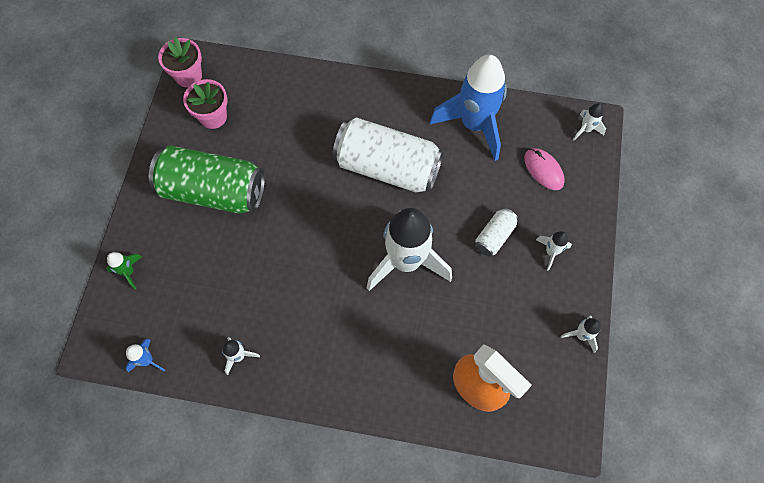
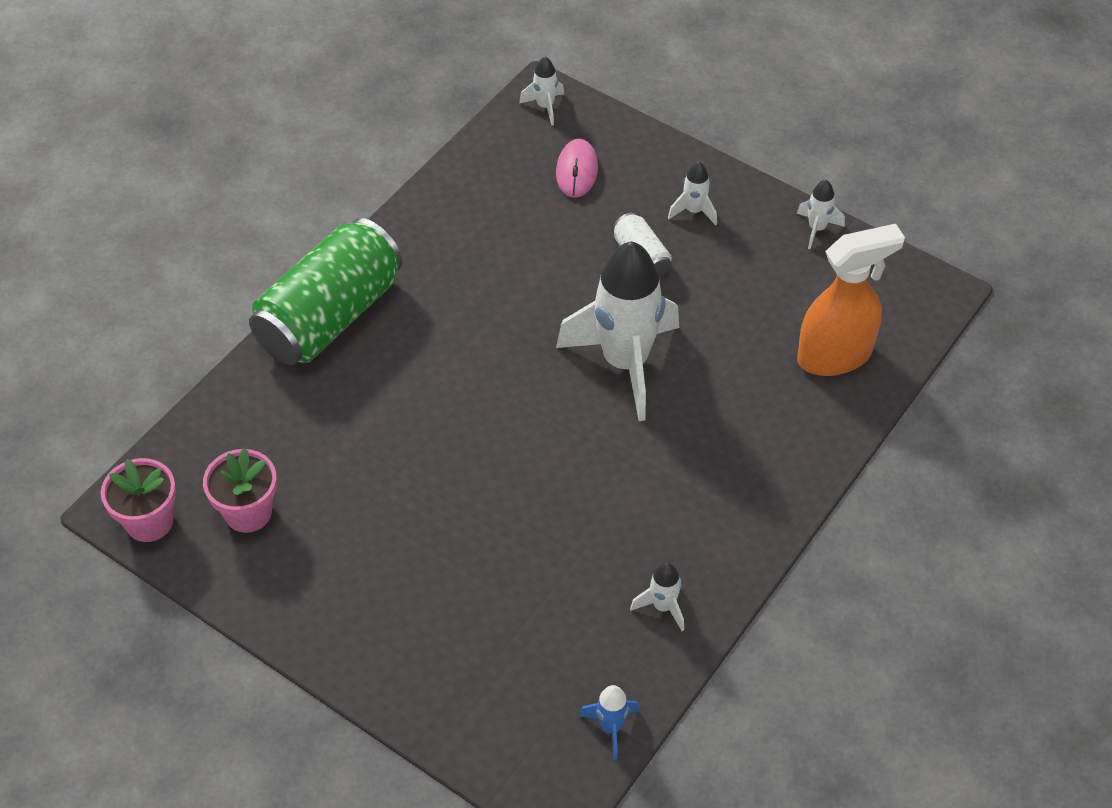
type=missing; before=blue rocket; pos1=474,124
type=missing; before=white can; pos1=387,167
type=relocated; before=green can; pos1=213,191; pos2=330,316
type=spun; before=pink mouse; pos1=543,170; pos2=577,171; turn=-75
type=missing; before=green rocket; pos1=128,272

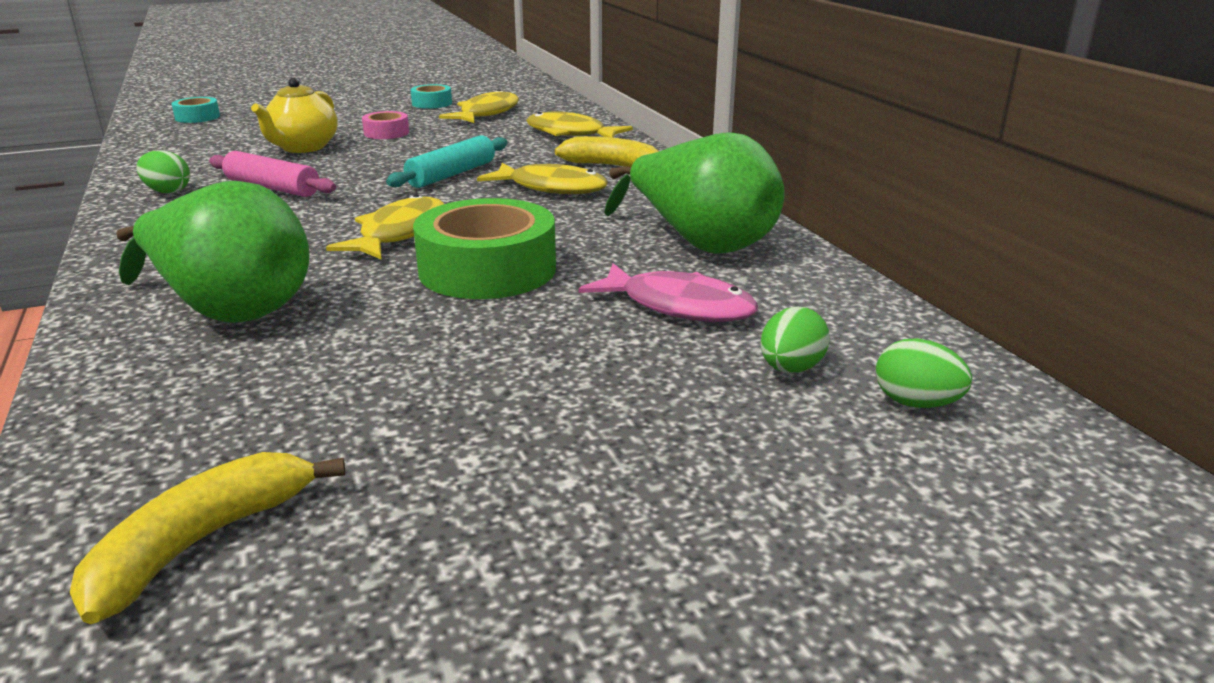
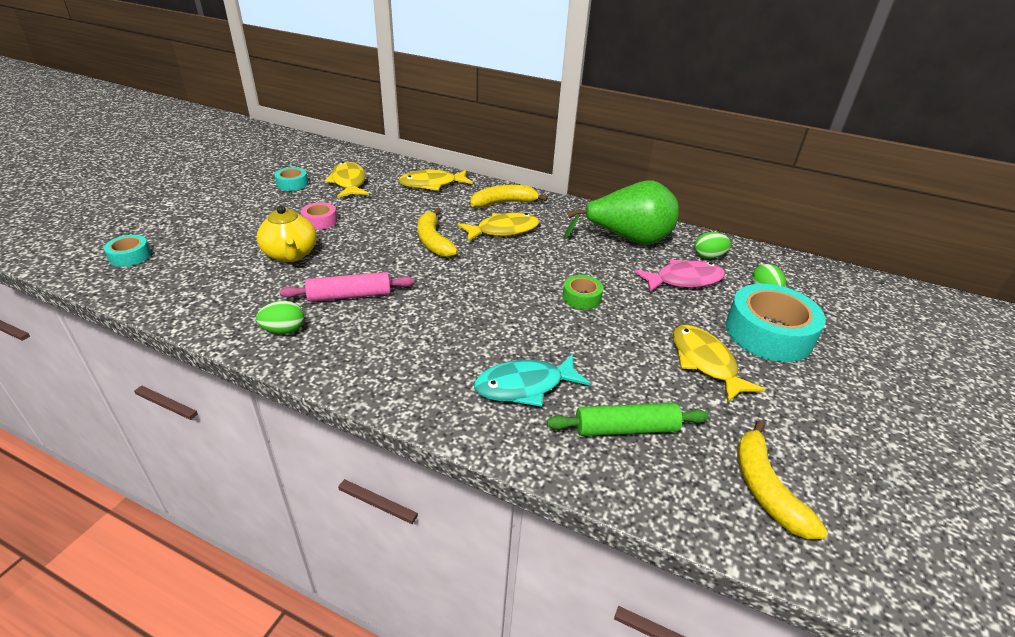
type=exchanged; before=turquoise rolling pin; after=yellow banana; pos1=451,174; pos2=433,241
type=exchanged; before=green pear; after=turquoise fish; pos1=229,309; pos2=525,386
type=relocated; before=yellow fish; pos1=399,233; pos2=705,362
type=size; before=green tape; pos1=487,269; pos2=581,297; scale=0.49
type=relocated; before=green egg; pos1=916,403; pos2=708,256
type=appeared; after=turquoise tape; pos2=768,333
type=appeared; after=green rolling pin; pos2=626,429

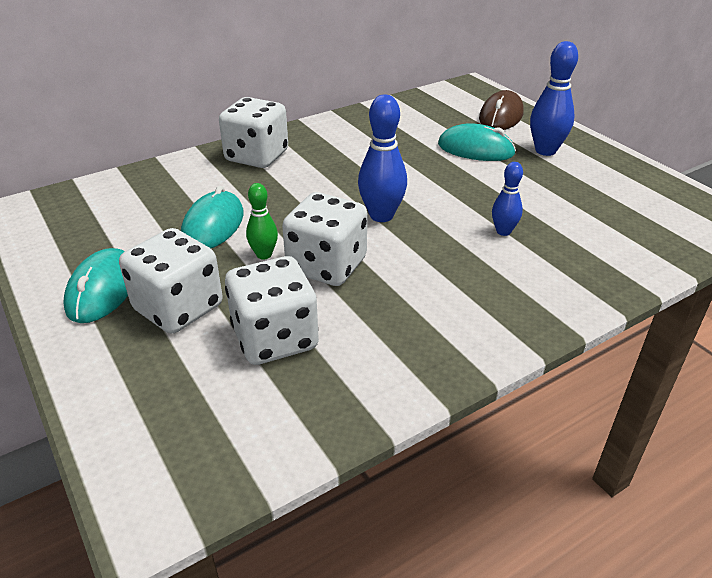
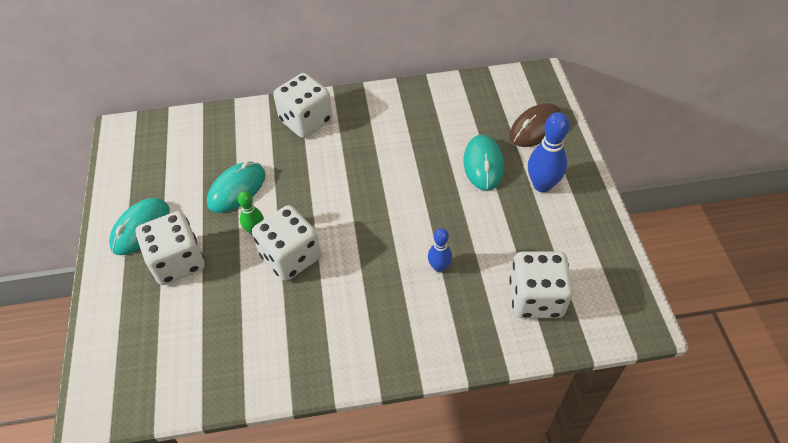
type=missing; before=blue bowling pin; pos1=381,215
type=spun; before=turquoise mouse; pos1=475,149; pos2=483,164; turn=45
type=relocated; before=white dice; pos1=275,338; pos2=536,298

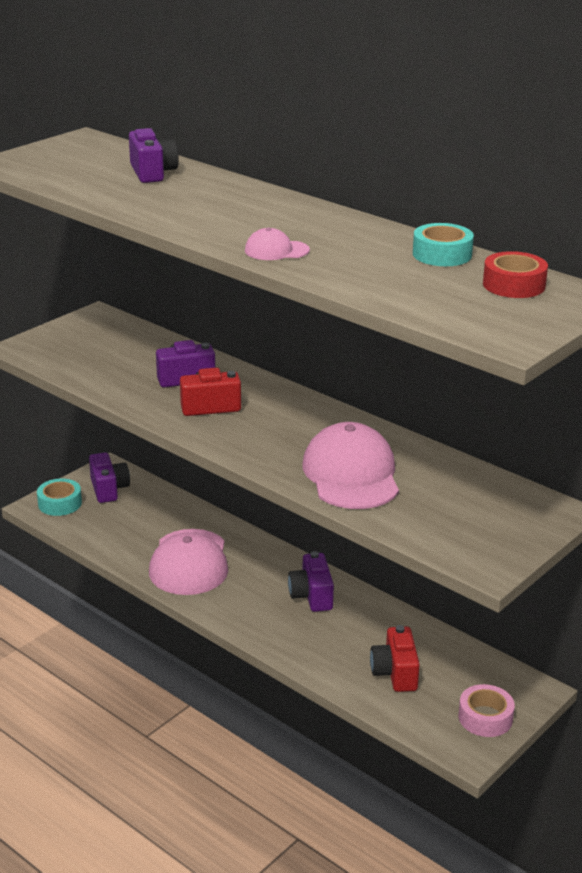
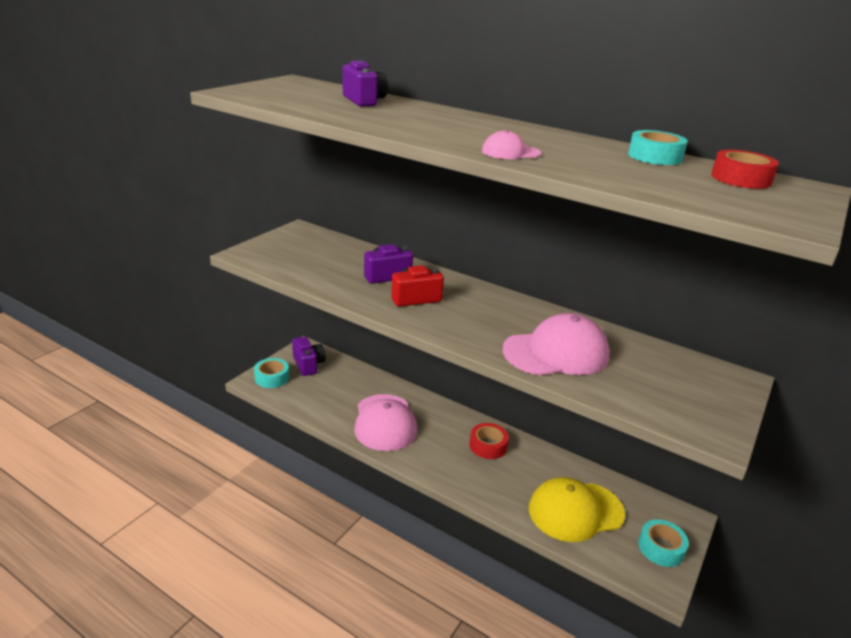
type=spun; before=pink cap; pos1=351,474; pos2=556,353; turn=90
type=exchanged; before=purple camera; after=red tape; pos1=312,596; pos2=488,446
type=exchanged; before=red camera; after=yellow cap; pos1=395,673; pos2=575,511
type=colour; before=pink tape; after=turquoise tape; pos1=485,718; pos2=661,548

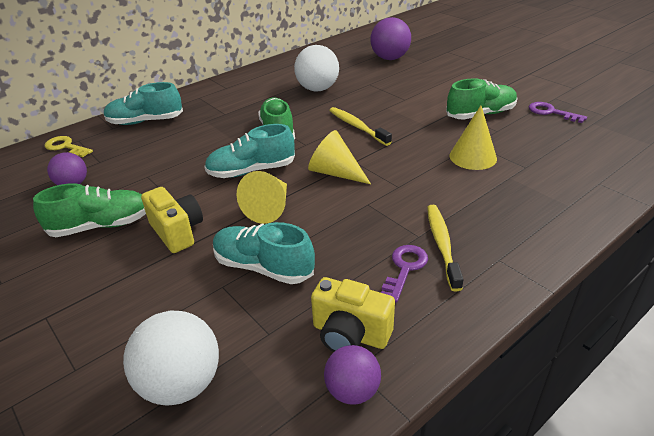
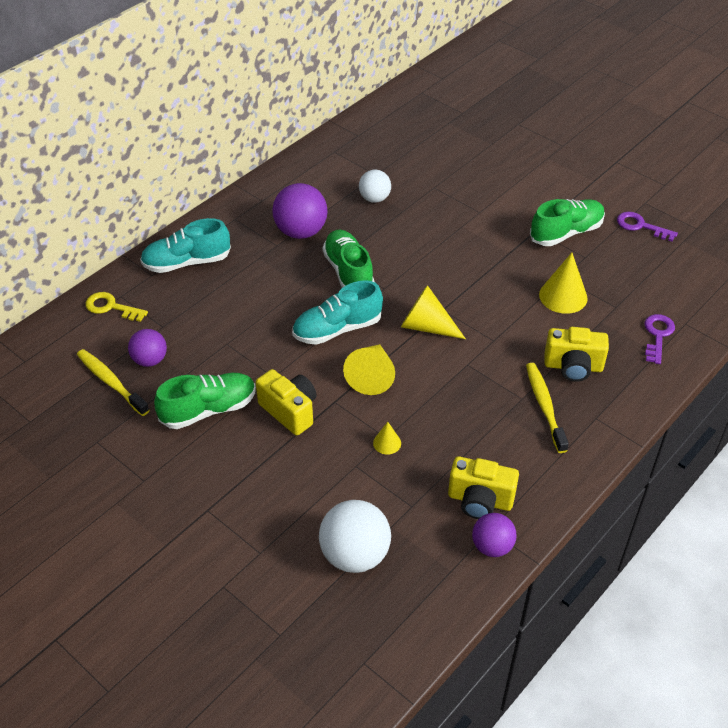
type=relocated; before=purple ball; pos1=390,58; pos2=301,232
type=size; before=white ball; pos1=317,89; pos2=374,198; scale=0.62
type=relocated; before=yellow toothbrush; pos1=357,127; pos2=111,382
type=exchanged; before=turquoise shoe; after=yellow cone; pos1=263,267; pos2=387,443
type=relocated; before=purple key; pos1=405,269; pos2=657,335
type=appeared; after=yellow camera; pos2=573,367

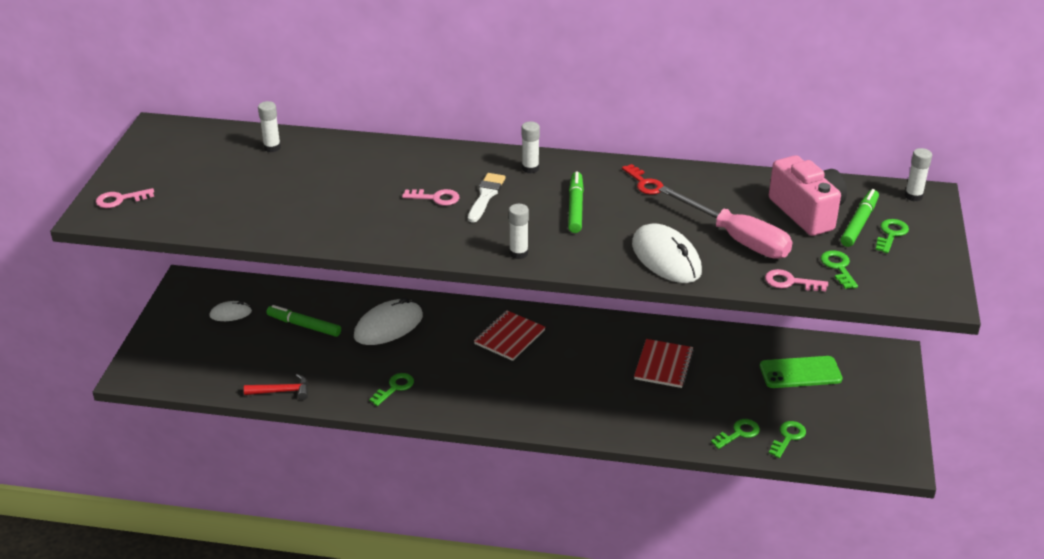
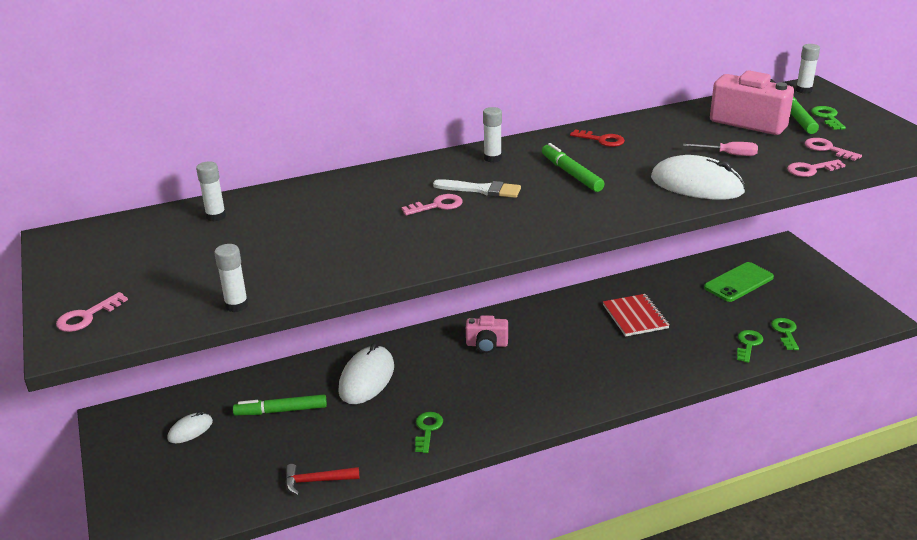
type=spun; before=white brush; pos1=486,196; pos2=481,190; turn=120
type=size; before=pink screwdriver; pos1=737,239; pos2=729,154; scale=0.48
type=relocated; before=white glue stick; pos1=518,253; pos2=236,305
type=colour; before=green key; after=pink key; pos1=838,267; pos2=827,149
type=exchanged; before=red notebook; after=pink camera; pos1=509,337; pos2=487,345
type=spun; before=red hammer; pos1=281,391; pos2=316,481; turn=-150

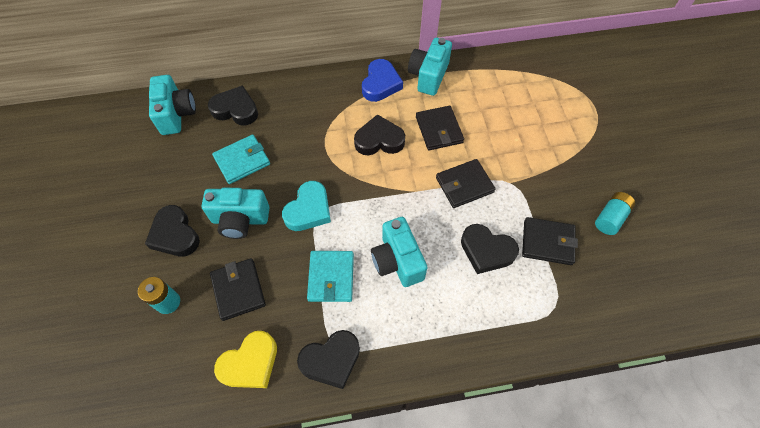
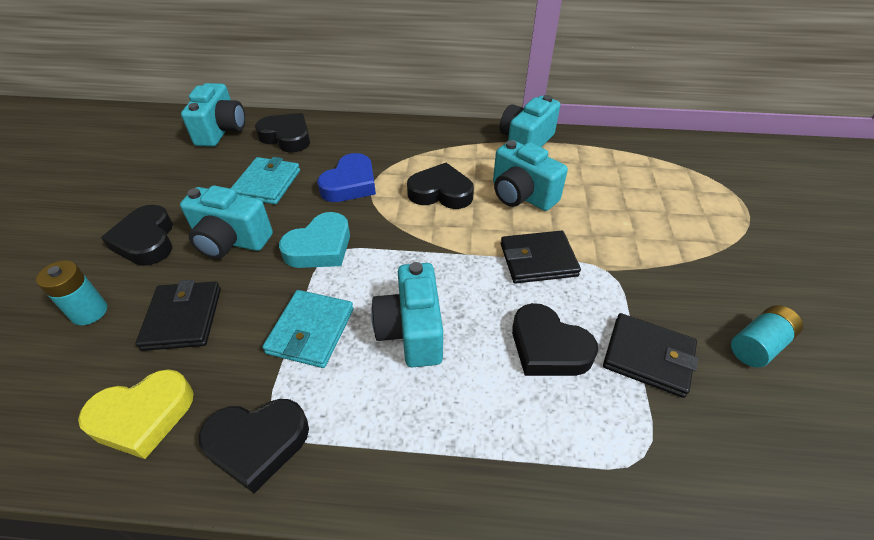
type=relocated; before=blue heart; pos1=380,84; pos2=350,184
type=exchanged; before=black wallet; after=turquoise camera; pos1=439,130; pos2=521,195
type=spun; before=turquoise wallet; pos1=242,161; pos2=267,183; turn=-60

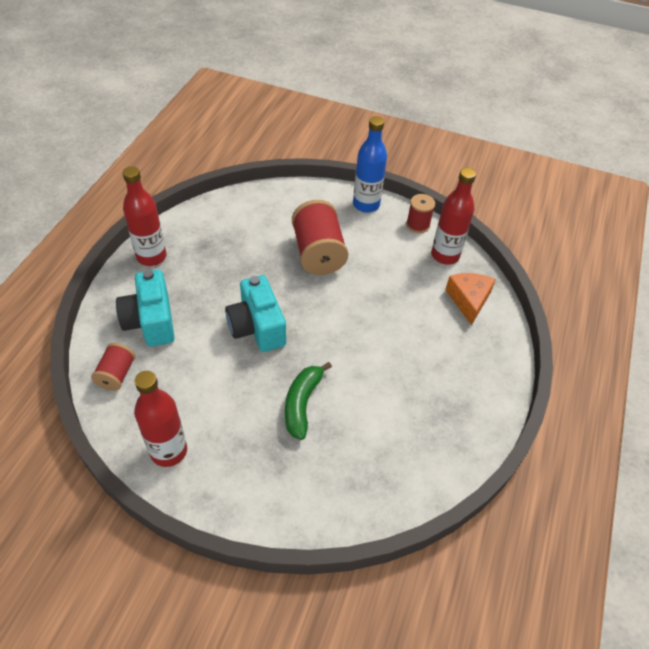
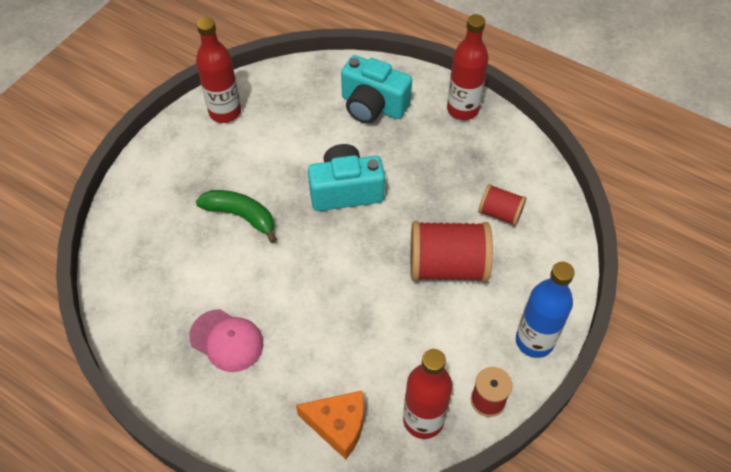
type=spun; before=turquoise camera; pos1=151,321; pos2=373,106; turn=-150
type=relocated; before=red spool; pos1=116,374; pos2=500,213
type=appeared; after=pink cap; pos2=226,340

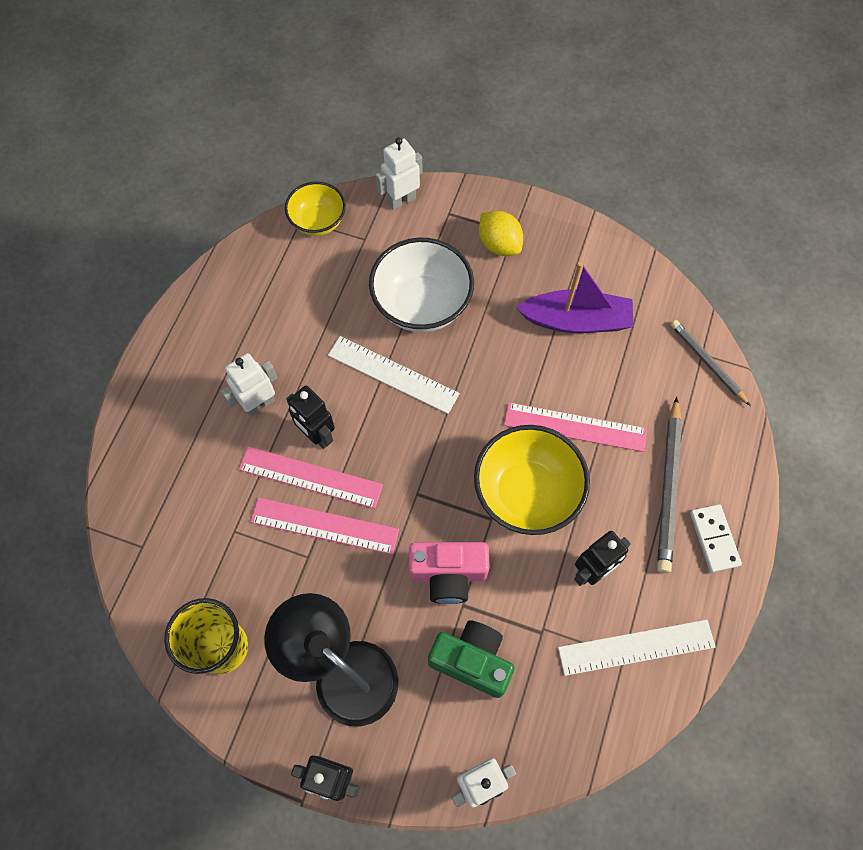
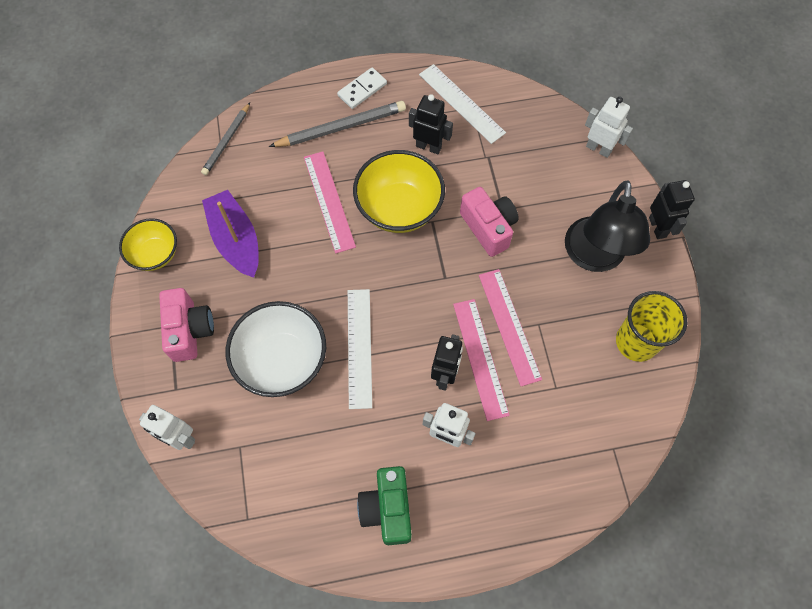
type=relocated; before=yellow bowl; pos1=318,222; pos2=155,254
type=exchanged; before=yellow lemon; after=pink camera; pos1=499,244; pos2=190,330
type=relocated; before=green camera; pos1=472,661; pos2=387,509

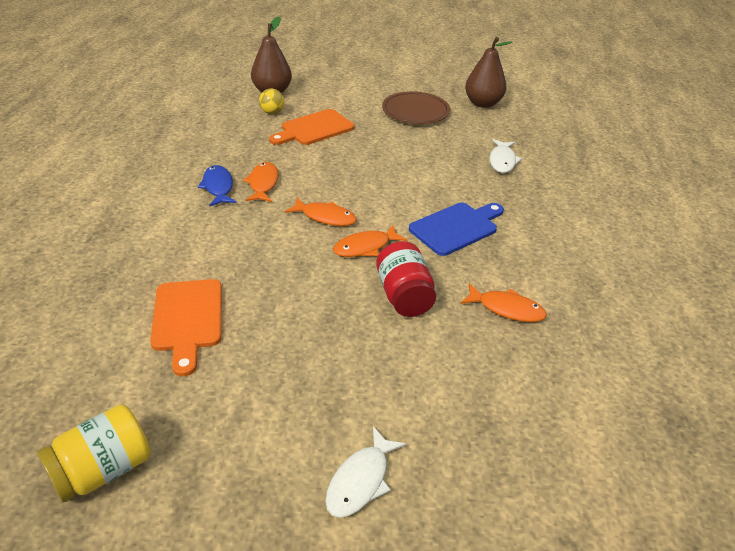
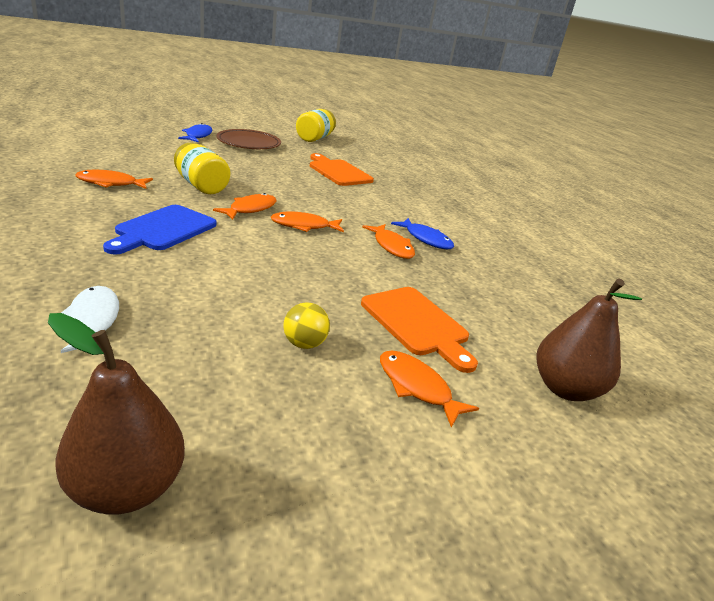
type=relocated; before=yellow ball; pos1=272,113; pos2=304,344
type=relocated; before=brown plate; pos1=415,111; pos2=248,143
type=spun; before=orange cutting board; pos1=314,129; pos2=417,324; turn=120
type=colour; before=red jar; after=yellow jar; pos1=404,296; pos2=201,186
type=colour; before=white fish; after=blue fish; pos1=360,480; pos2=198,136
type=appeared; after=orange fish; pos2=417,387

